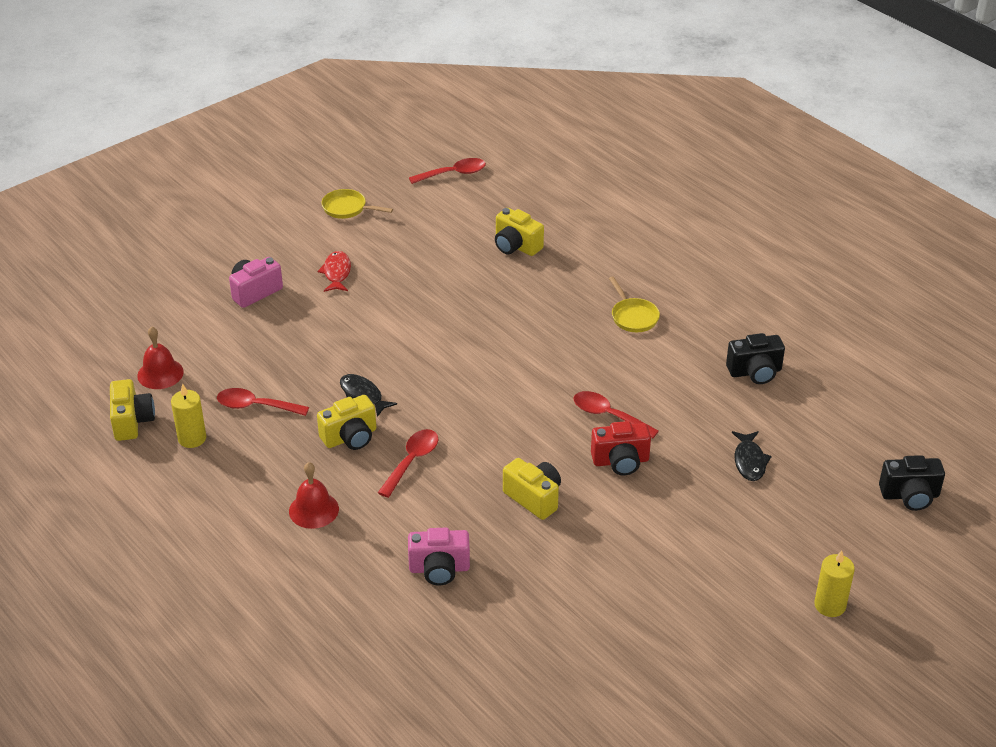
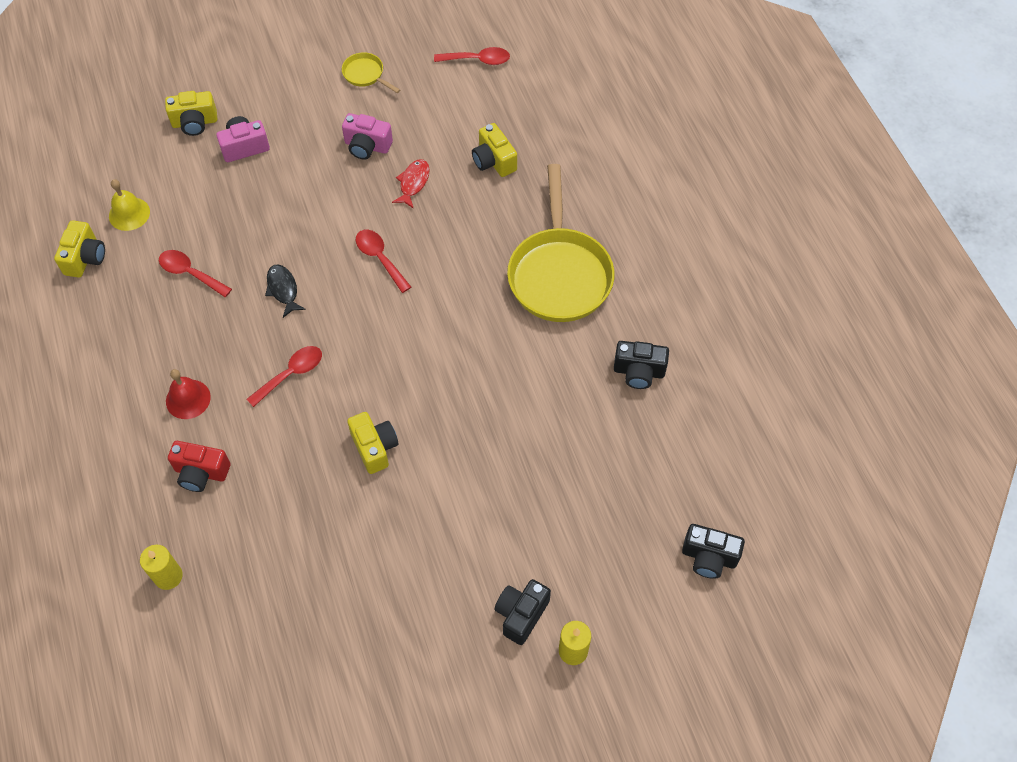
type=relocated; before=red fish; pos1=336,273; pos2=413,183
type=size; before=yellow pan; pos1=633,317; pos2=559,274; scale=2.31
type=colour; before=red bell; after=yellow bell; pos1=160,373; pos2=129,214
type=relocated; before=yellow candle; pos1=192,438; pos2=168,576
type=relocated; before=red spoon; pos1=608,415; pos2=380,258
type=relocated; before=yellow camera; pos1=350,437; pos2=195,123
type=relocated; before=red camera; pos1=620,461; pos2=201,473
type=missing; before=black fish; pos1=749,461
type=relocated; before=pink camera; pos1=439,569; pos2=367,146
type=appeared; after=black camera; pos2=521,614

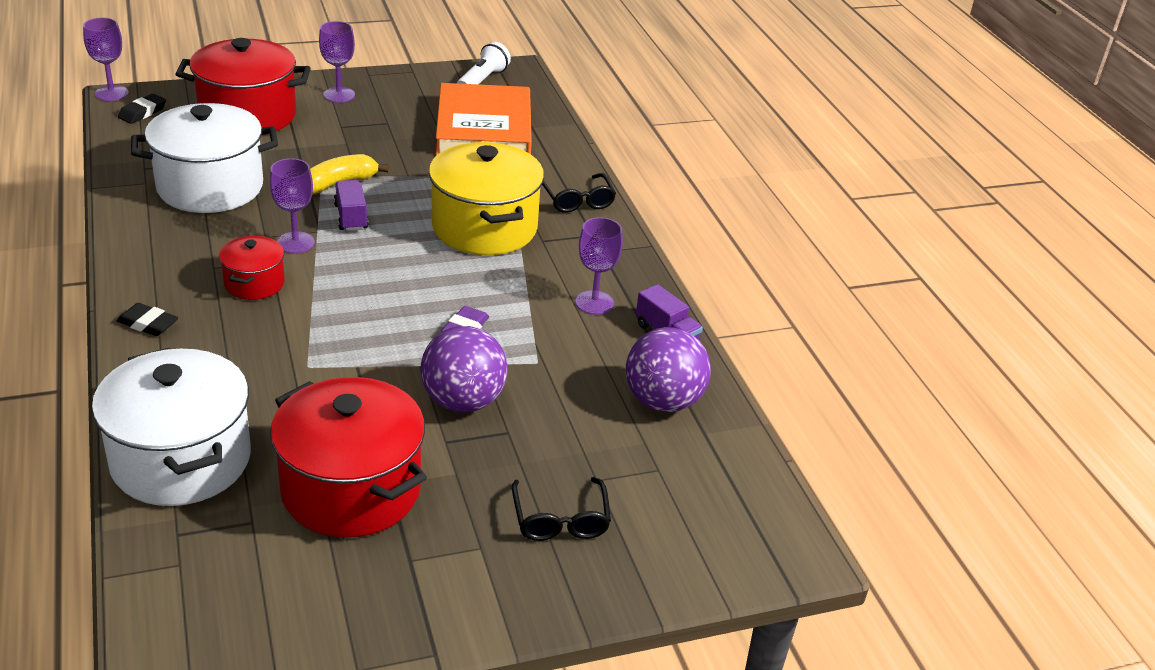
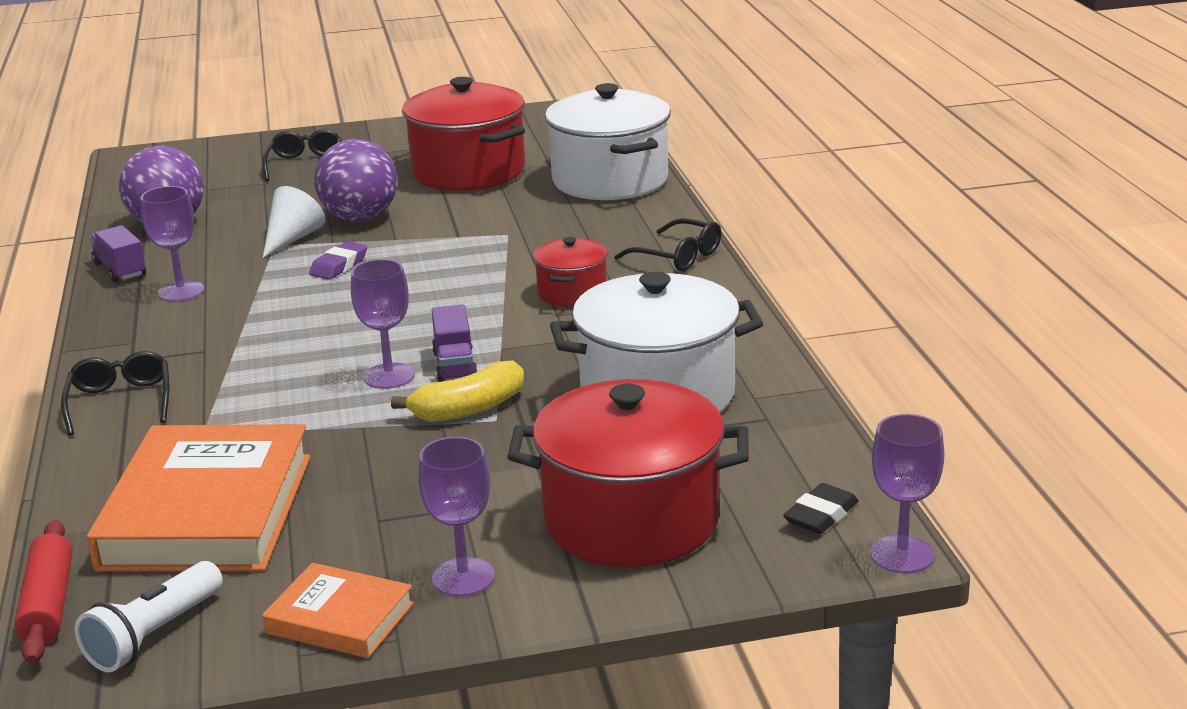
type=missing; before=yellow pot; pos1=484,228
type=relocated; before=purple goblet; pos1=295,243; pos2=389,376
type=exchanged; before=black eraser; after=black glasses; pos1=148,324; pos2=677,256
type=appeared; after=white cone; pos2=292,239
type=appeared; after=red rolling pin; pos2=48,604
type=appeared; after=orange book; pos2=340,618

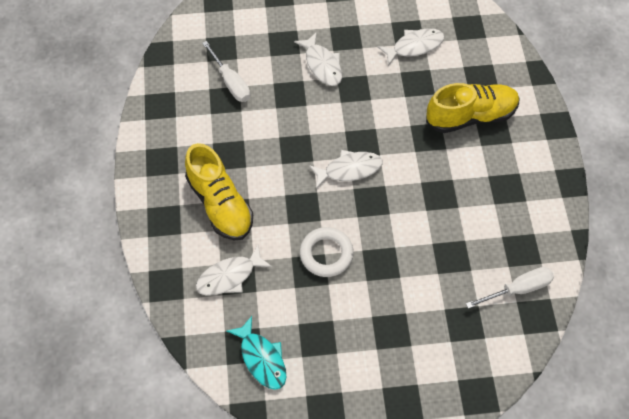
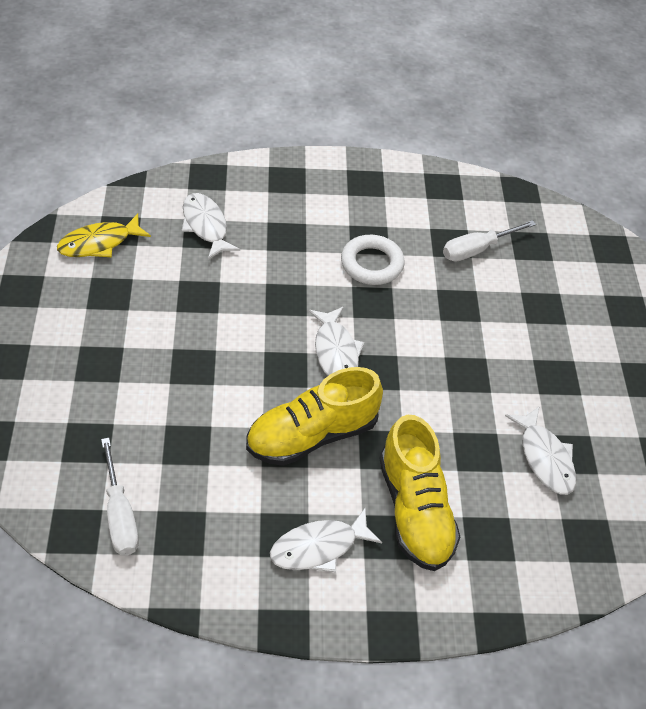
type=relocated; before=white fish; pos1=322,65; pos2=319,547
type=relocated; before=yellow shoe; pos1=220,204; pos2=312,435
type=relocated; before=white ring; pos1=326,254; pos2=372,264
type=colour; before=turquoise fish; after=yellow fish; pos1=262,358; pos2=99,243

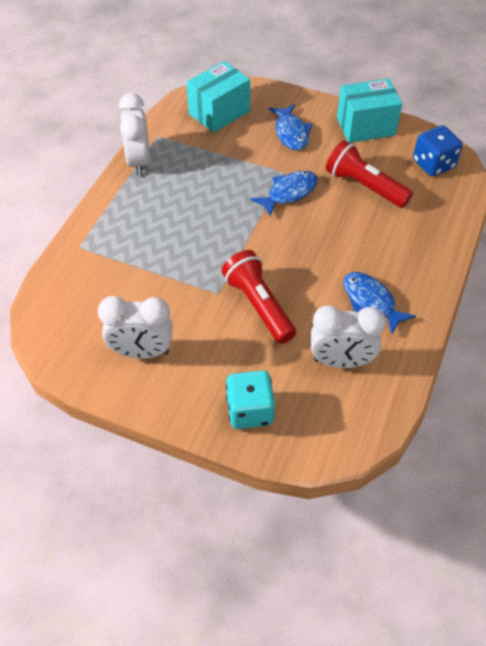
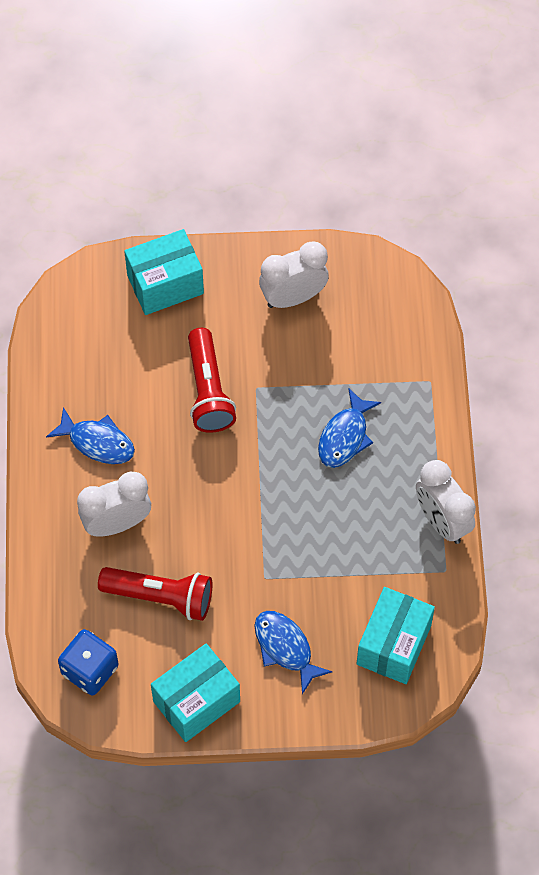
type=relocated; before=blue fish; pos1=289,193; pos2=345,436
type=spun; before=red flashlight; pos1=258,305; pos2=208,391; turn=45
type=relocated; before=white clock; pos1=341,361; pos2=117,523
type=exchanged; before=turquoise dice; after=turquoise box; pos1=250,410; pos2=165,284

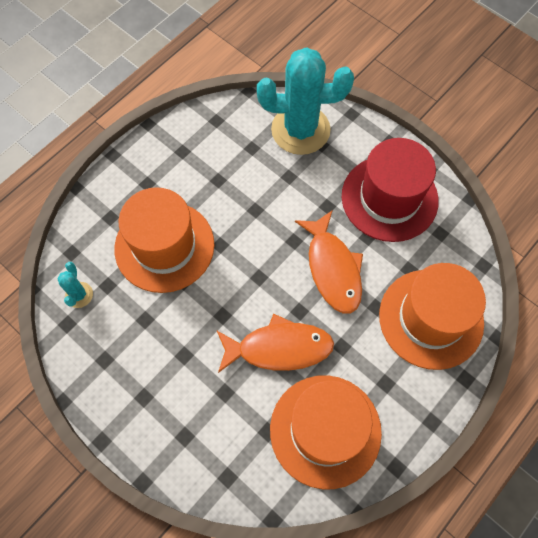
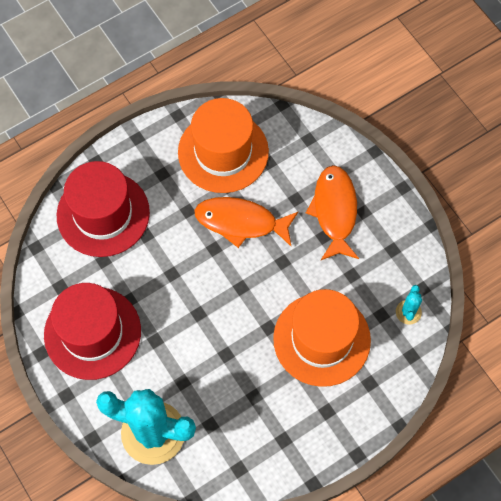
type=relocated; before=orange fish; pos1=333,268; pos2=334,211
type=colour; before=orange hat; after=red hat; pos1=431,318; pos2=103,214

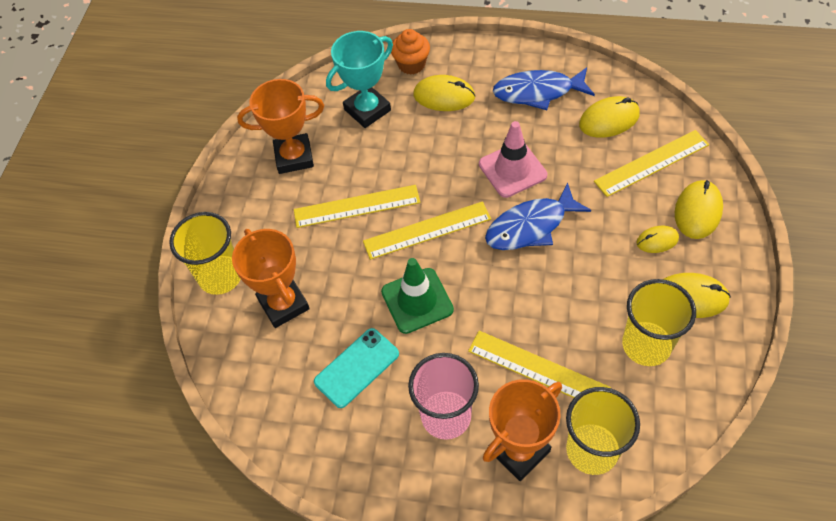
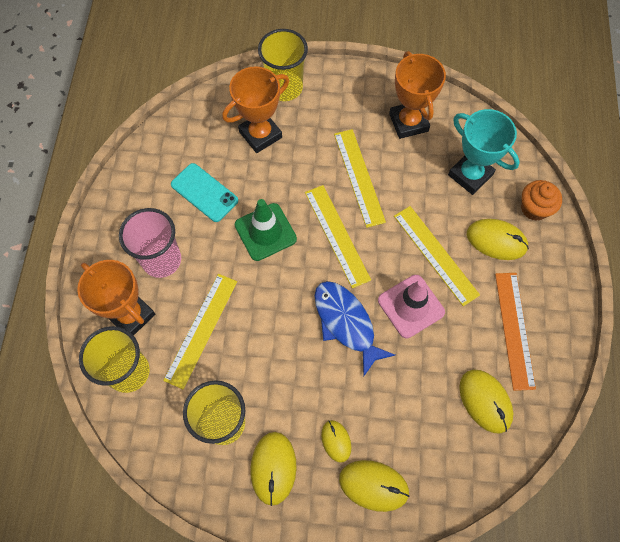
type=exchanged; before=blue fish; after=orange ruler; pos1=538,92; pos2=514,329
type=spun; before=yellow mouse; pos1=444,96; pos2=496,240; turn=-75
type=relocated; before=yellow ruler; pos1=651,163; pos2=435,254

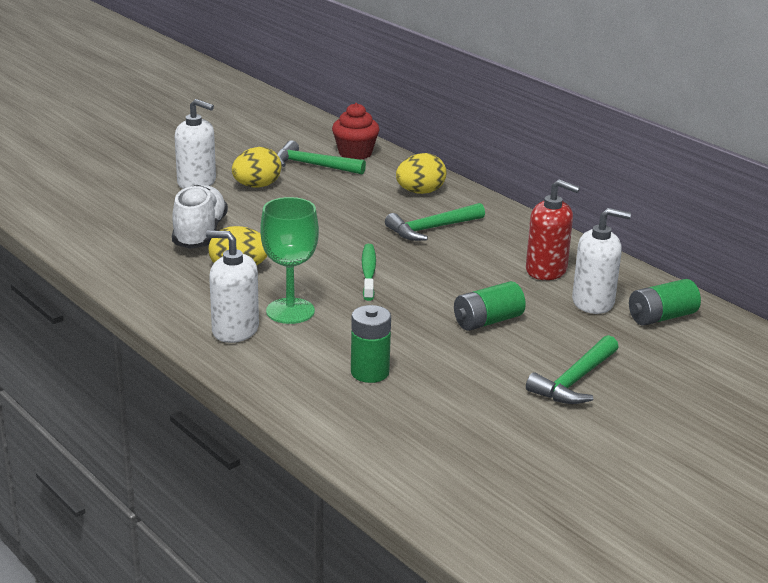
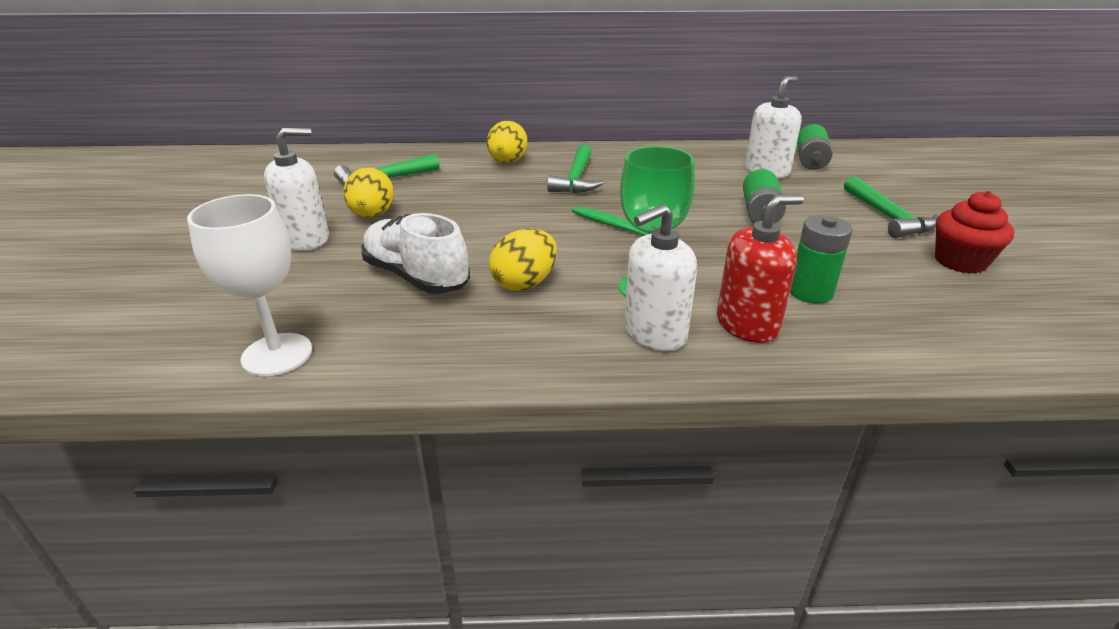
type=relocated; before=red cupcake; pos1=355,153; pos2=960,262
type=relocated; before=red soap dispenser; pos1=546,270; pos2=747,324
type=appeared; after=white goblet; pos2=277,354

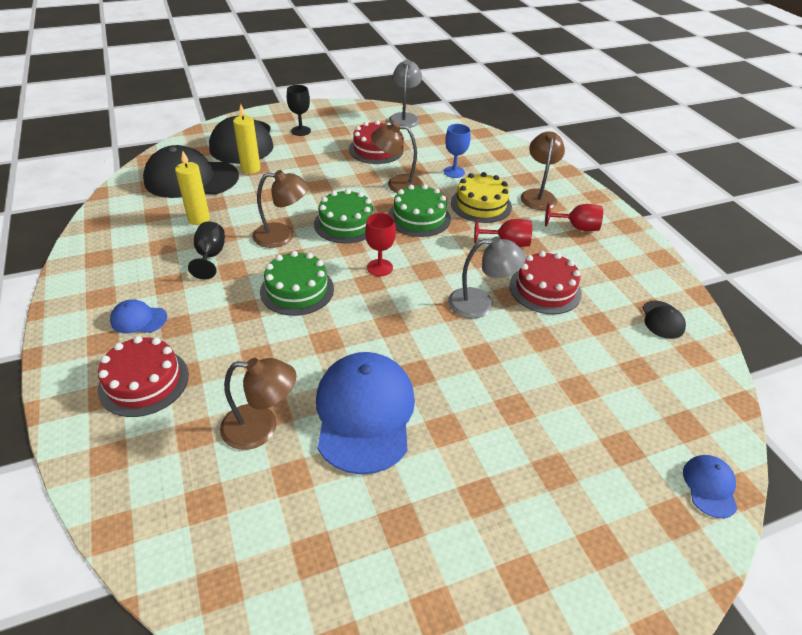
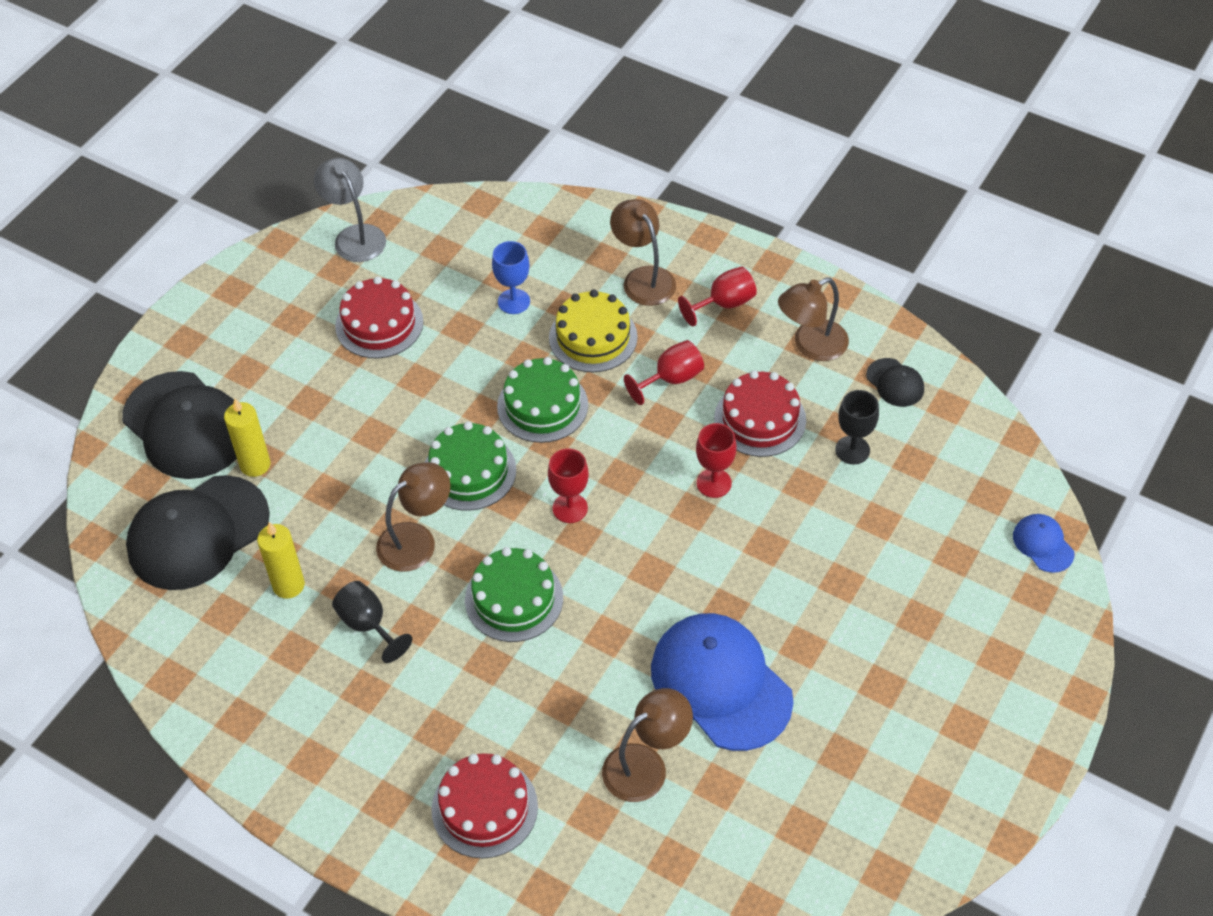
type=relocated; before=black goblet; pos1=301,131; pos2=852,450
type=relocated; before=brown lamp; pos1=397,184; pos2=811,345
type=exchanged; before=grey lamp; after=red goblet; pos1=480,303; pos2=714,483
type=missing; before=blue cap; pos1=138,319

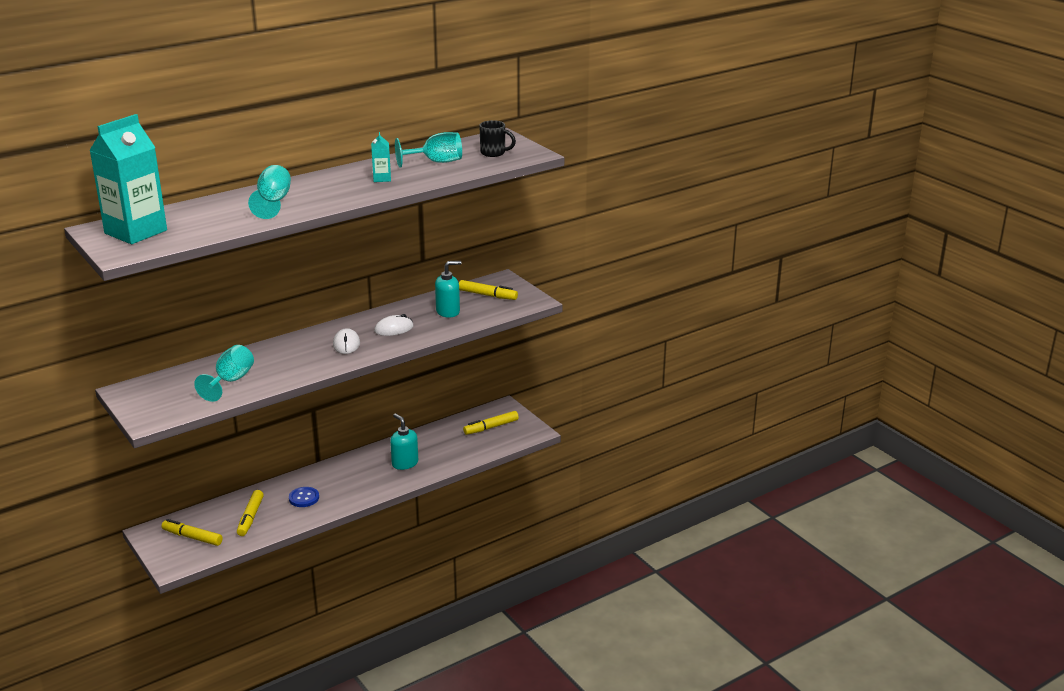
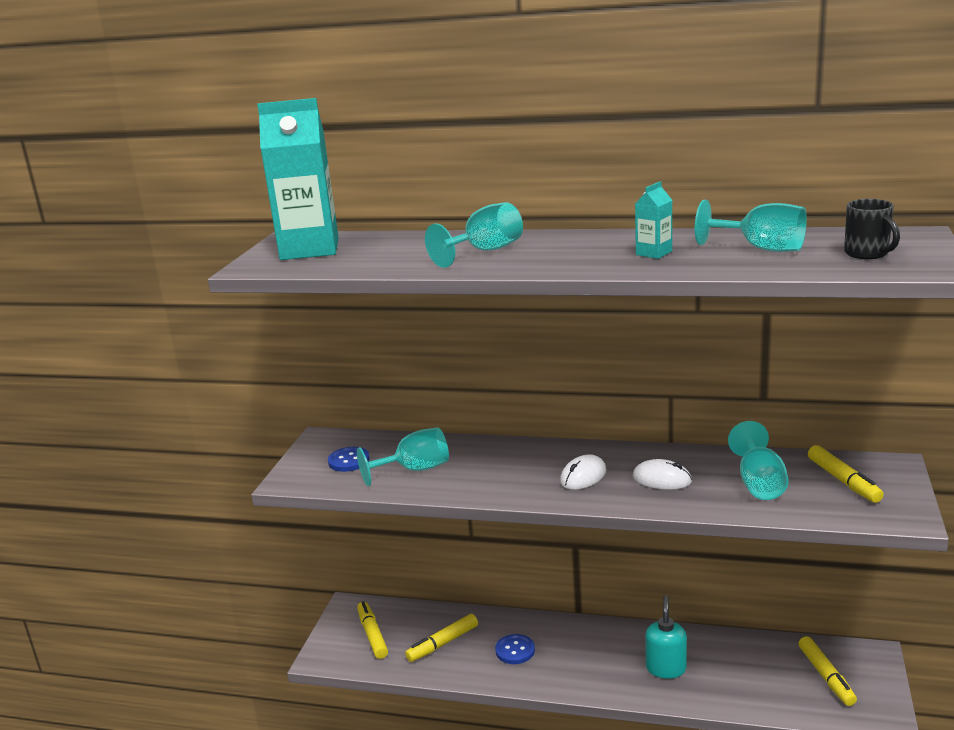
type=exchanged; before=turquoise soap dispenser; after=turquoise goblet; pos1=448,312; pos2=759,483
type=spun; before=yellow marker; pos1=491,427; pos2=826,676; turn=-120
type=appeared; after=blue button; pos2=349,461

